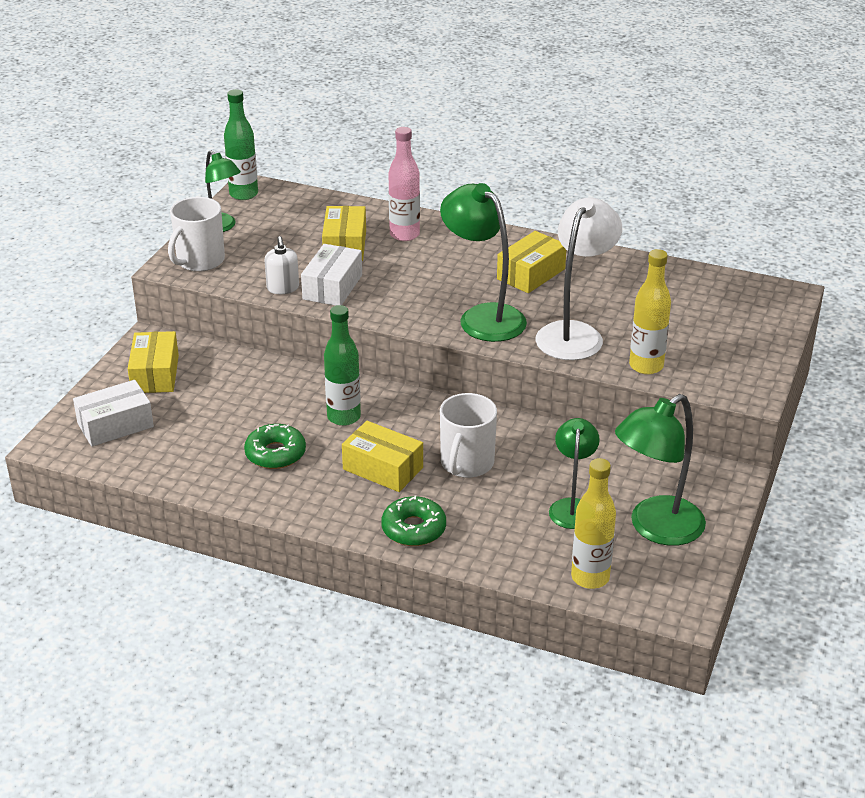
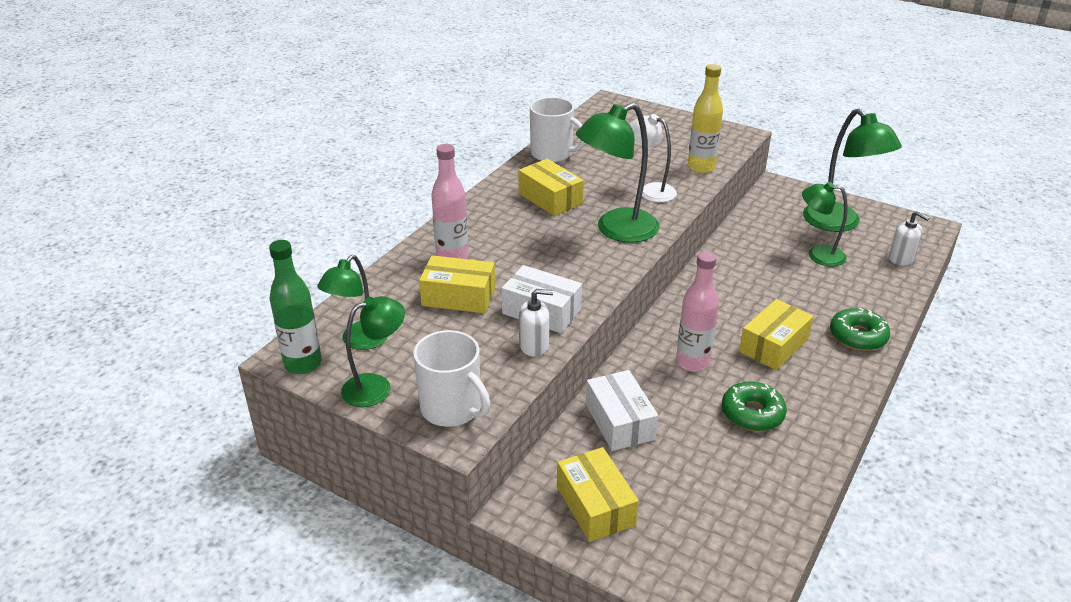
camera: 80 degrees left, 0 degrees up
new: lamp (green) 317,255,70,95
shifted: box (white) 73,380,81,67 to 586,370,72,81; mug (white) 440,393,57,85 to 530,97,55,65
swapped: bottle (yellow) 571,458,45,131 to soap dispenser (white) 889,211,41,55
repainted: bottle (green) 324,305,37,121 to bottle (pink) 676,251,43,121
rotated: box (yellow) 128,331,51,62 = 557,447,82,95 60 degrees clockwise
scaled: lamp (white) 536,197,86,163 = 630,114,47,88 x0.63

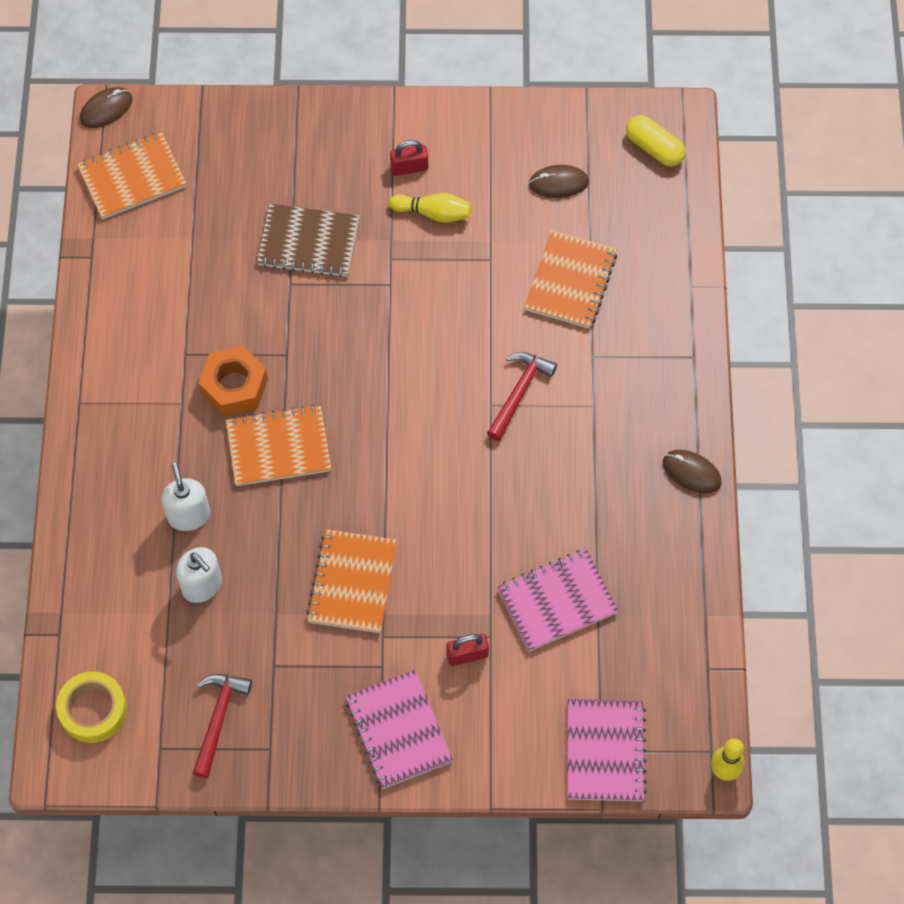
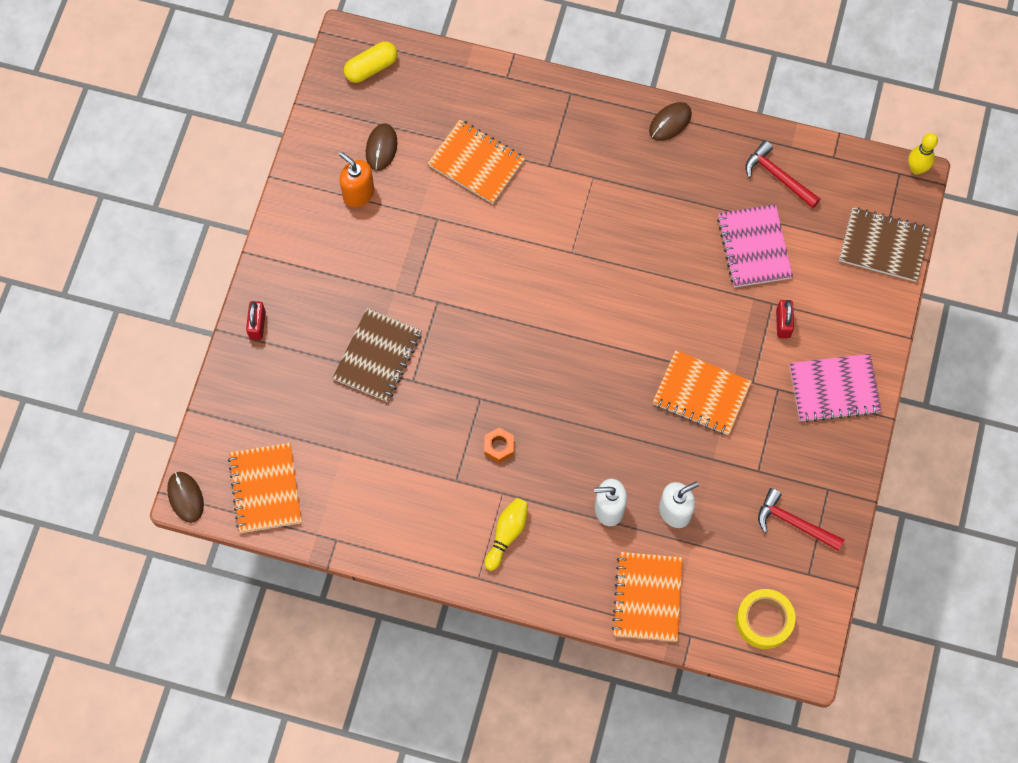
camera: 75 degrees left, 5 degrees up
new: soap dispenser (orange) 339,152,36,55
shifted: padlock (red) 390,140,38,36 to 246,301,20,39; bowling pin (yellow) 389,193,83,30 to 485,498,43,73; hammer (red) 487,352,70,89 to 746,141,74,68; notebook (orange) 226,404,105,82 to 612,552,71,90
repainted: notebook (pink) 567,699,80,102 to notebook (brown) 839,207,91,75
scaled: nut (orange) 198,346,70,71 = 484,427,30,36 x0.56

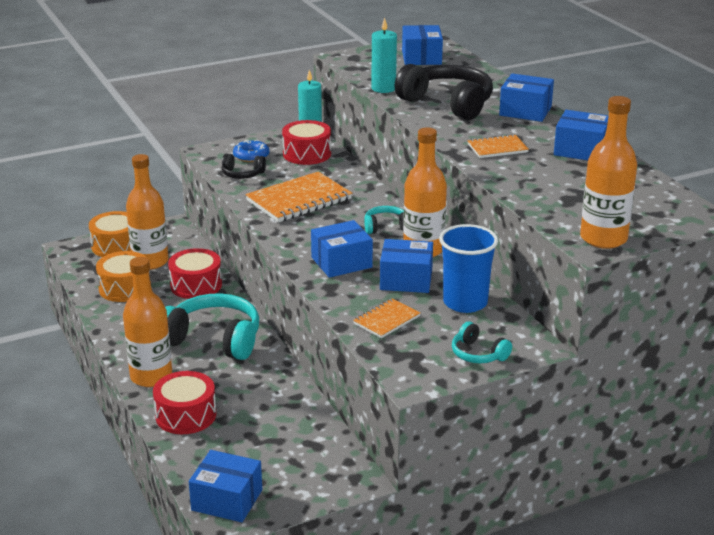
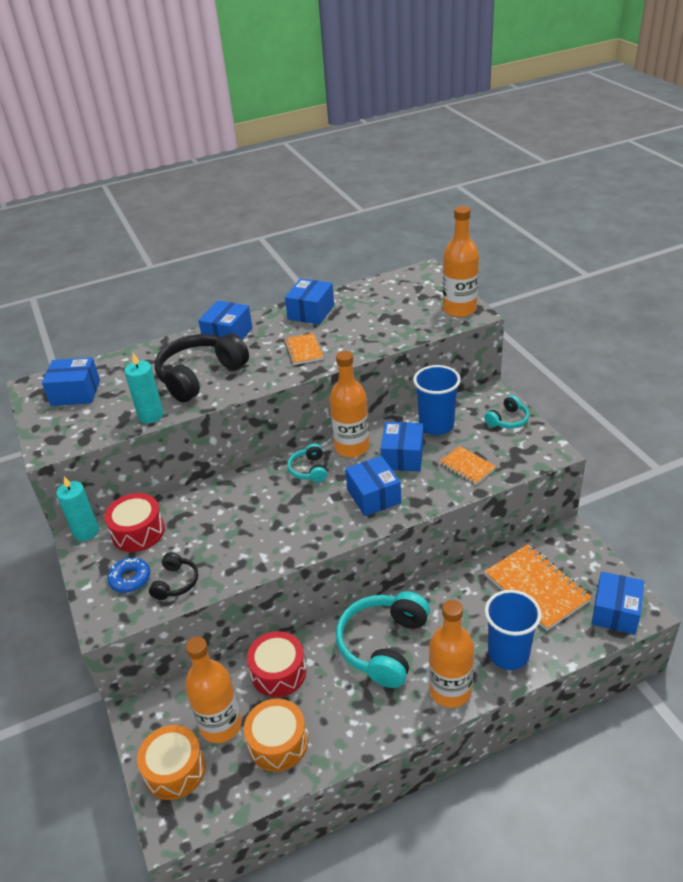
camera: 85 degrees left, 10 degrees up
shifted: notebook (orange) 245,172,107,50 to 484,544,108,87
swapped: drum (red) 153,371,63,63 to cup (blue) 485,590,56,80

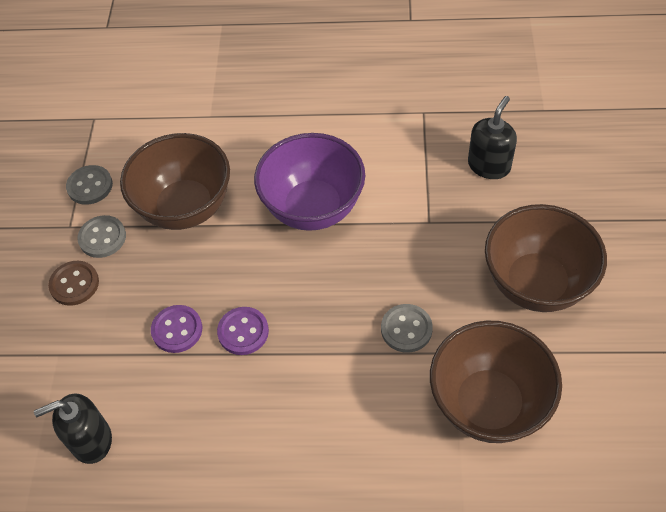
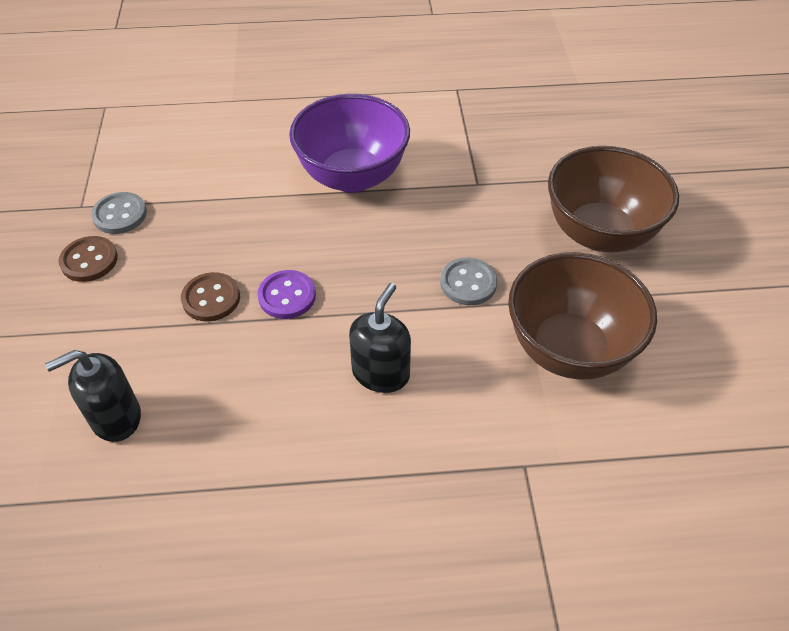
camera: 10 degrees left, 5 degrees down
gone: bowl (brown) 120,133,110,97; button (grey) 66,165,47,40
shifted: soap dispenser (black) 468,96,49,83 to 349,283,62,110
repainted: button (purple) 151,305,51,48 to button (brown) 181,272,59,50

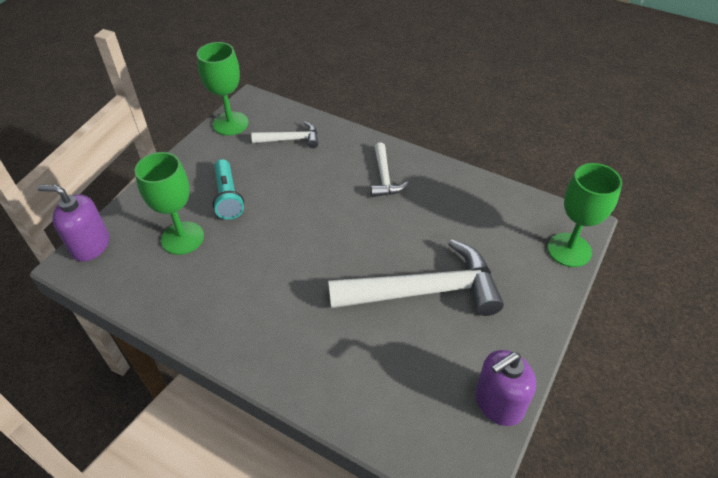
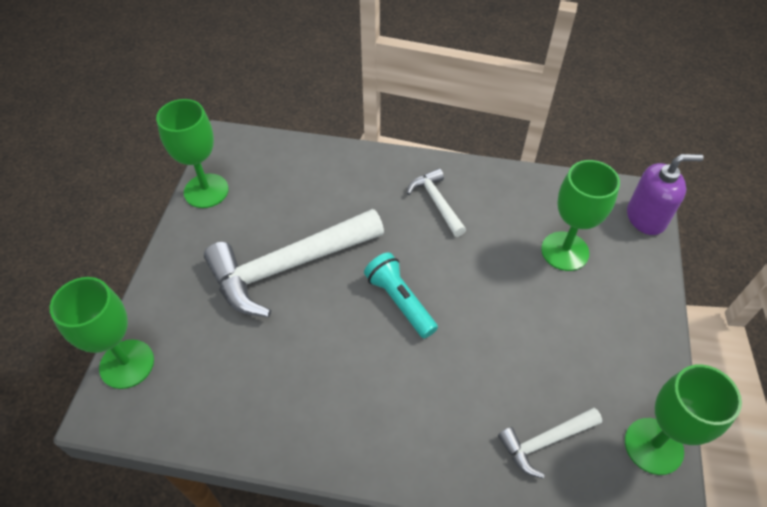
camera: 160 degrees right, 5 degrees up
shifted: hammer (white) 371,142,37,55 to 407,168,59,69; flashlight (turquoise) 213,159,31,61 to 364,252,74,86
swapped: soap dispenser (purple) 475,350,61,76 to goblet (green) 156,99,73,109

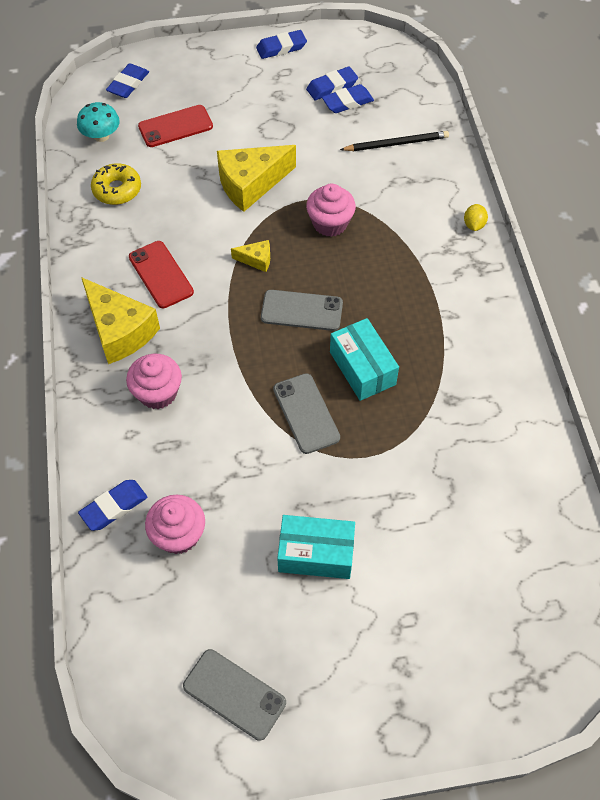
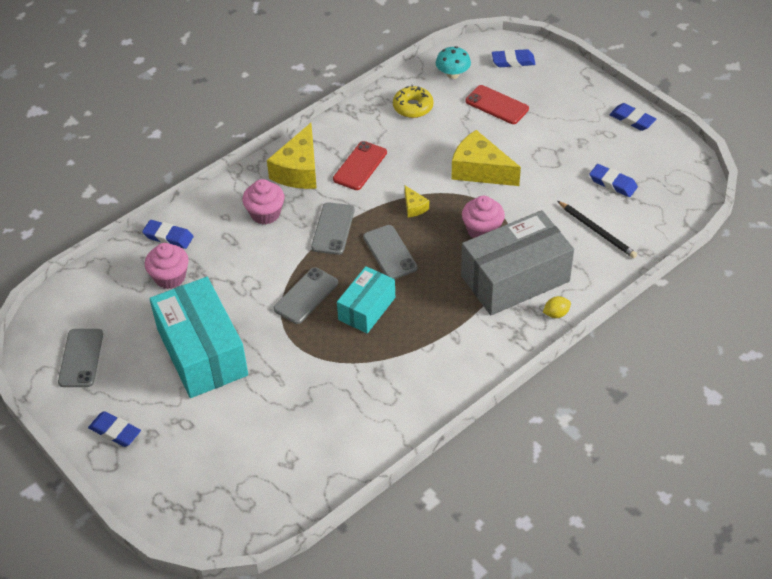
camera: 60 degrees right, 10 degrees down
new: phone (grey) 311,202,44,53; box (grey) 461,210,113,105
shifted: eraser (blue) 306,66,52,34 to 88,411,53,36
scaled: box (turquoise) 277,515,78,64 = 149,277,99,121 x1.74

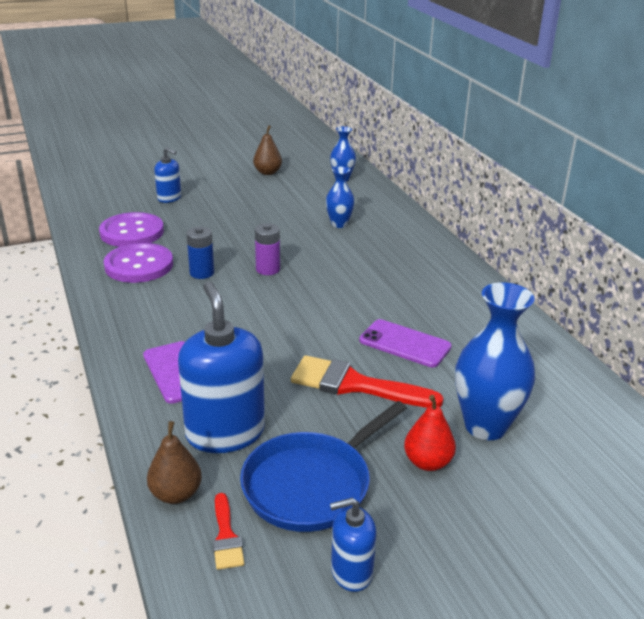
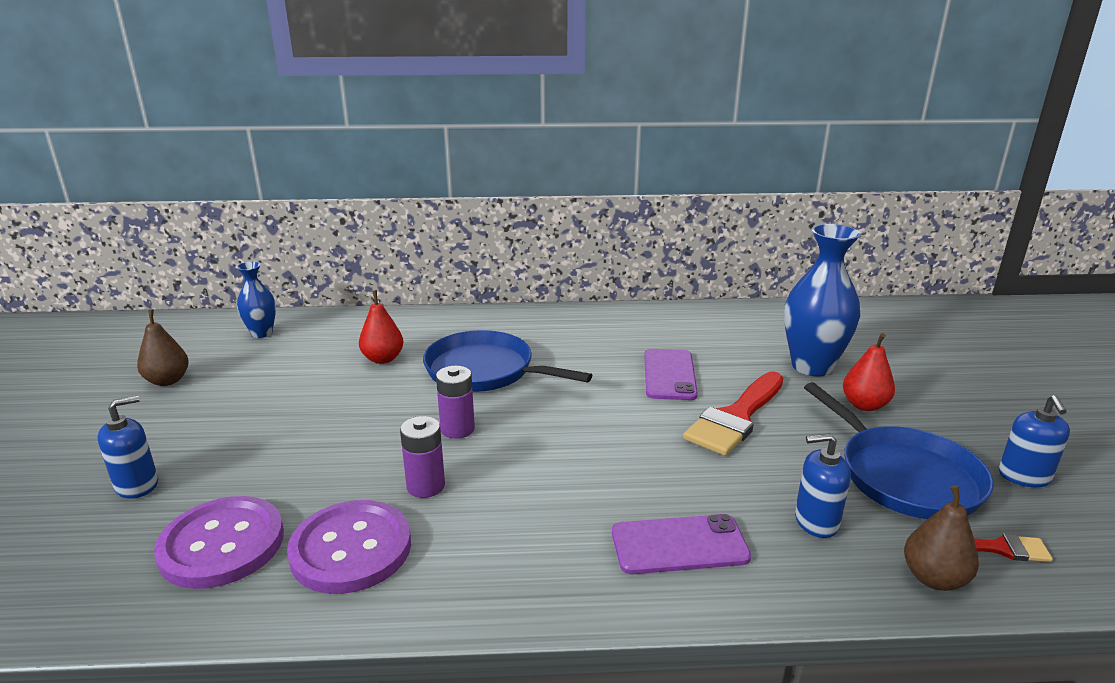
camera: 70 degrees left, 5 degrees down
new: pan (blue) 423,330,169,62
swapped: vase (blue) 326,166,29,62 to pear (red) 359,290,44,74
repainted: battery (blue) 186,227,28,52 to battery (purple) 400,416,45,82
rotated: phone (purple) 359,319,93,48 = 644,349,54,51 45 degrees counterclockwise
scaled: soap dispenser (blue) 178,281,87,172 = 795,433,56,105 x0.53

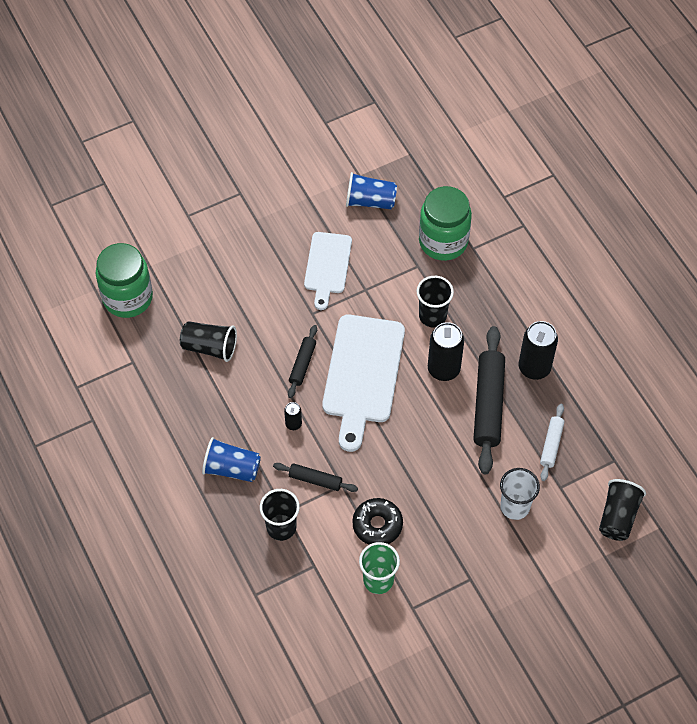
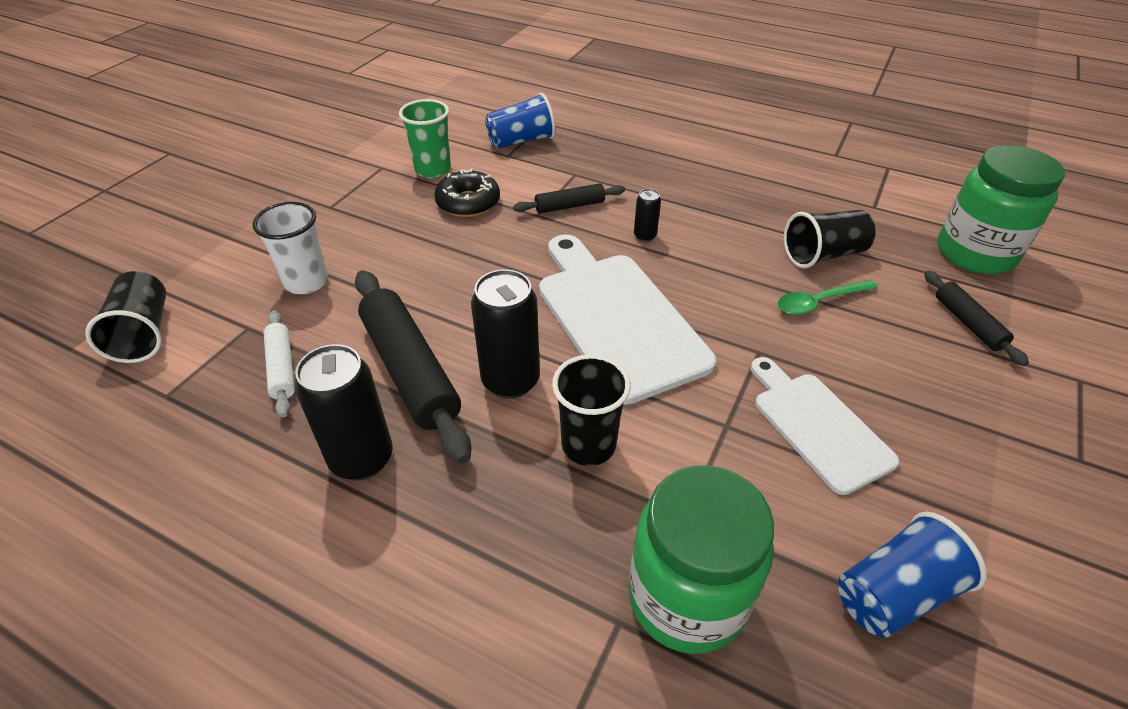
camera: 145 degrees right, 15 degrees down
gone: cup (black) 260,489,40,52
new: spoon (green) 778,280,100,35
shifted: rolling pin (black) 288,325,29,73 to 924,271,105,95; cup (blue) 202,437,59,45 to 485,93,71,56

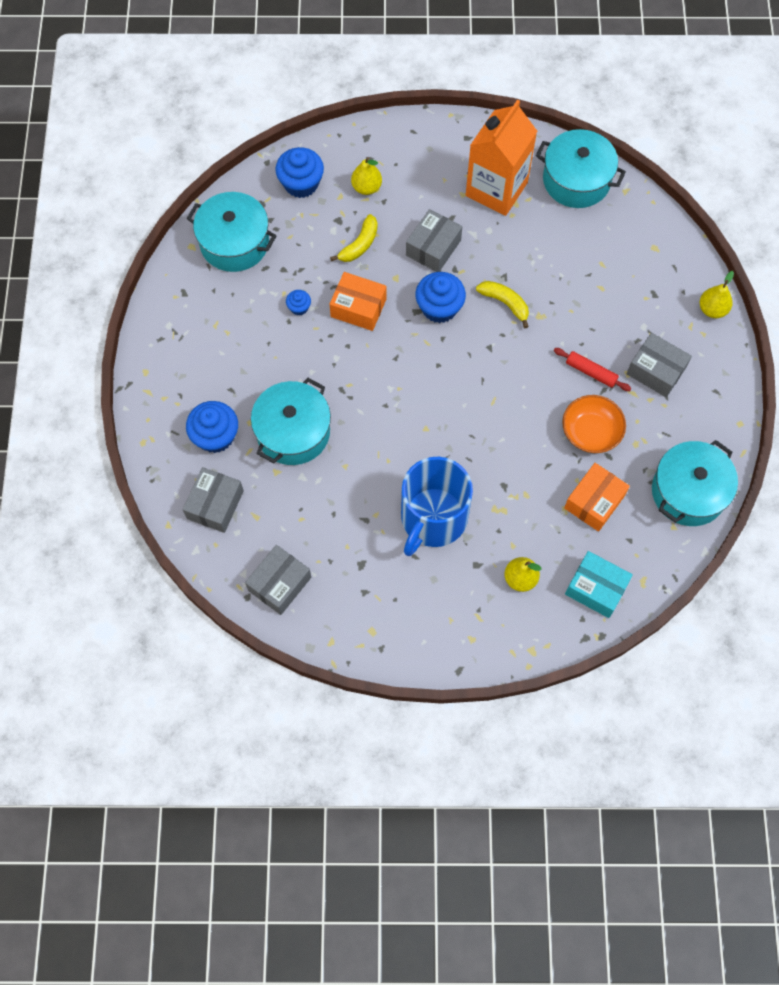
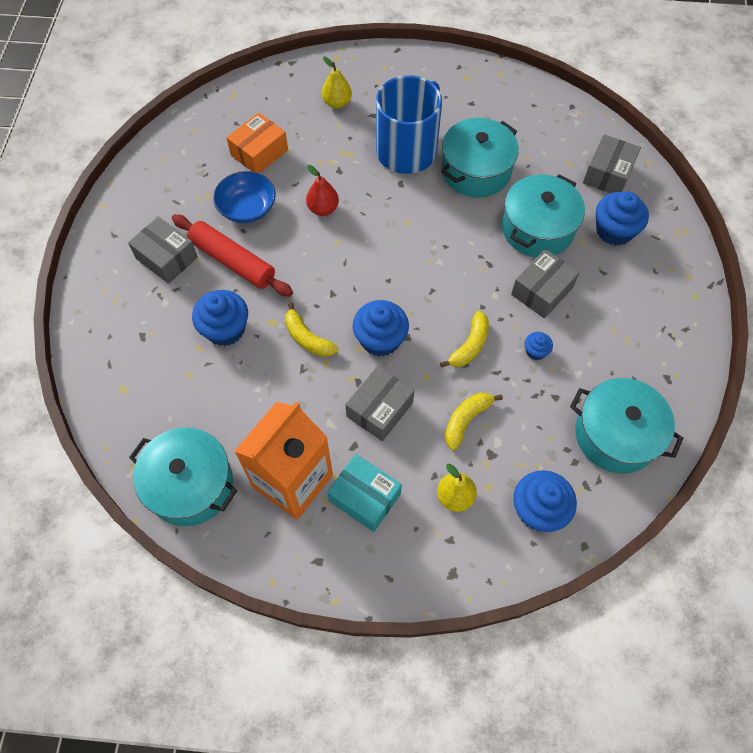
camera: 175 degrees left, 5 degrees down
gone: pear (yellow) 700,271,34,47
new: pear (red) 306,165,33,51; cupcake (blue) 192,290,56,56
shifted: pot (turquoise) 652,440,86,86 to 441,118,78,80; box (grey) 245,545,66,70 to 511,249,69,69; box (turquoise) 565,551,68,67 to 327,454,75,78
swapped: box (orange) 330,272,57,59 to banana (yellow) 440,311,49,57
repainted: bowl (orange) 562,395,64,58 to bowl (blue) 213,171,63,52
scaled: rolling pin (red) 554,348,78,43 = 172,214,121,83 x1.74

